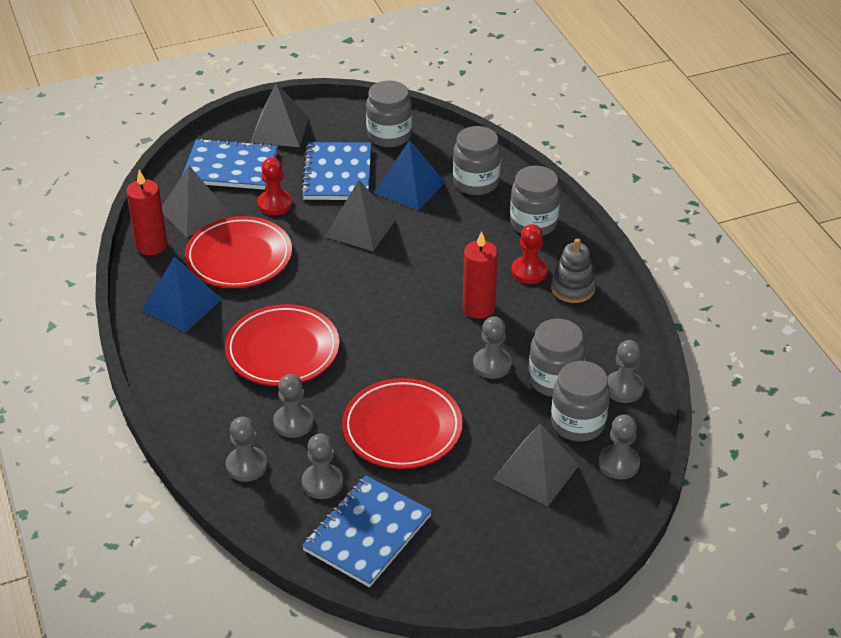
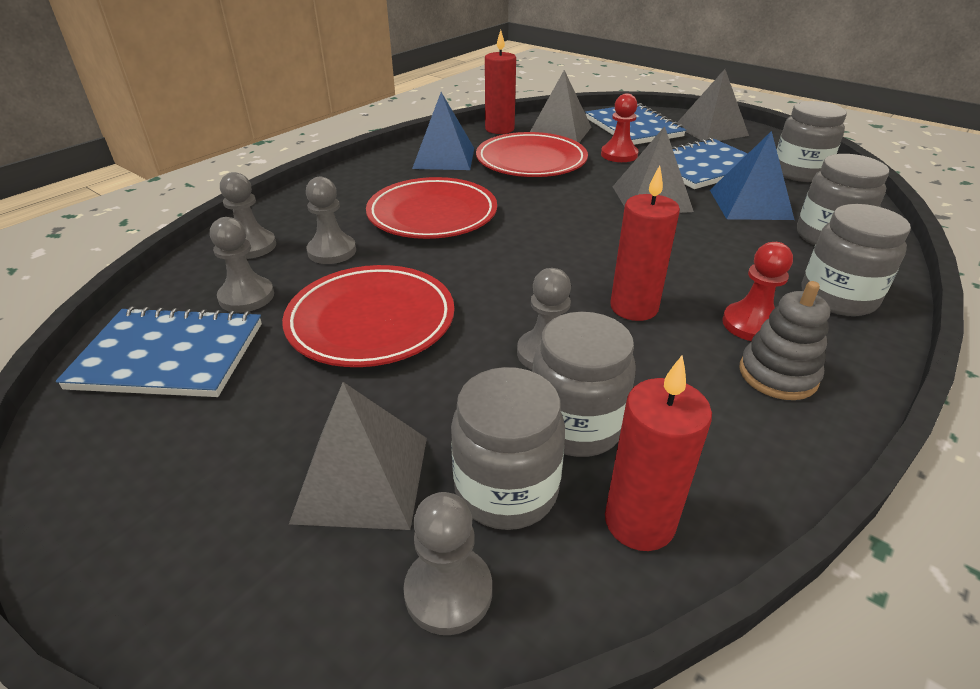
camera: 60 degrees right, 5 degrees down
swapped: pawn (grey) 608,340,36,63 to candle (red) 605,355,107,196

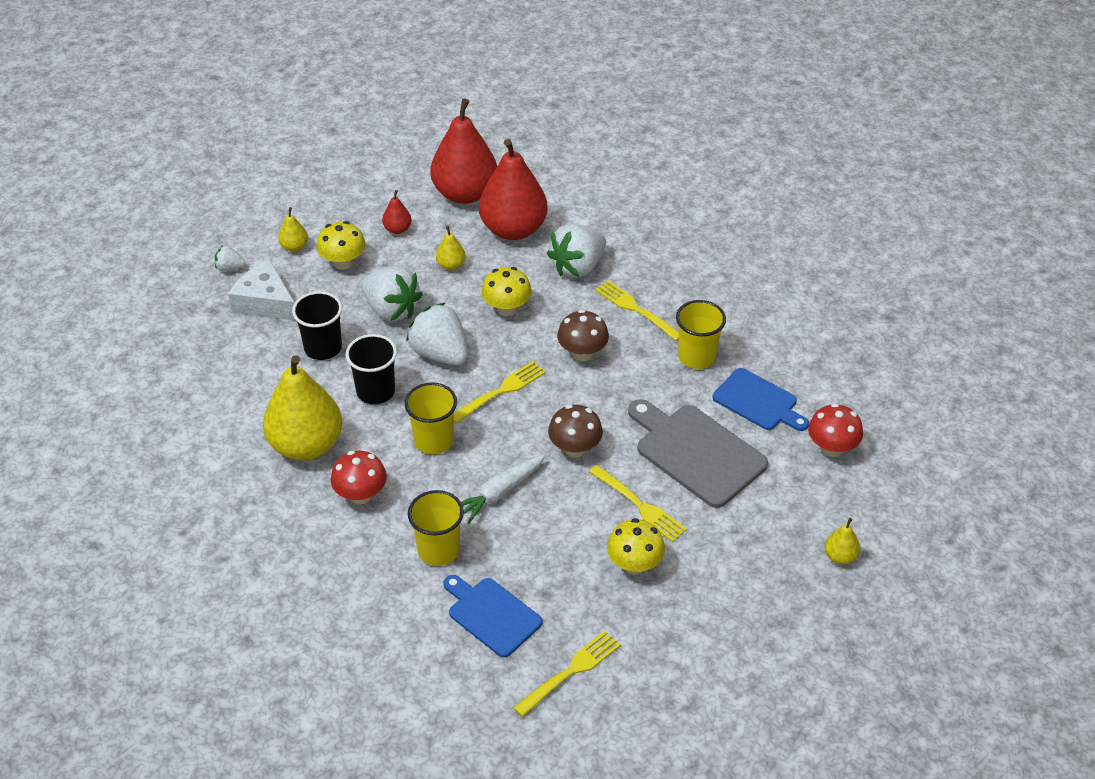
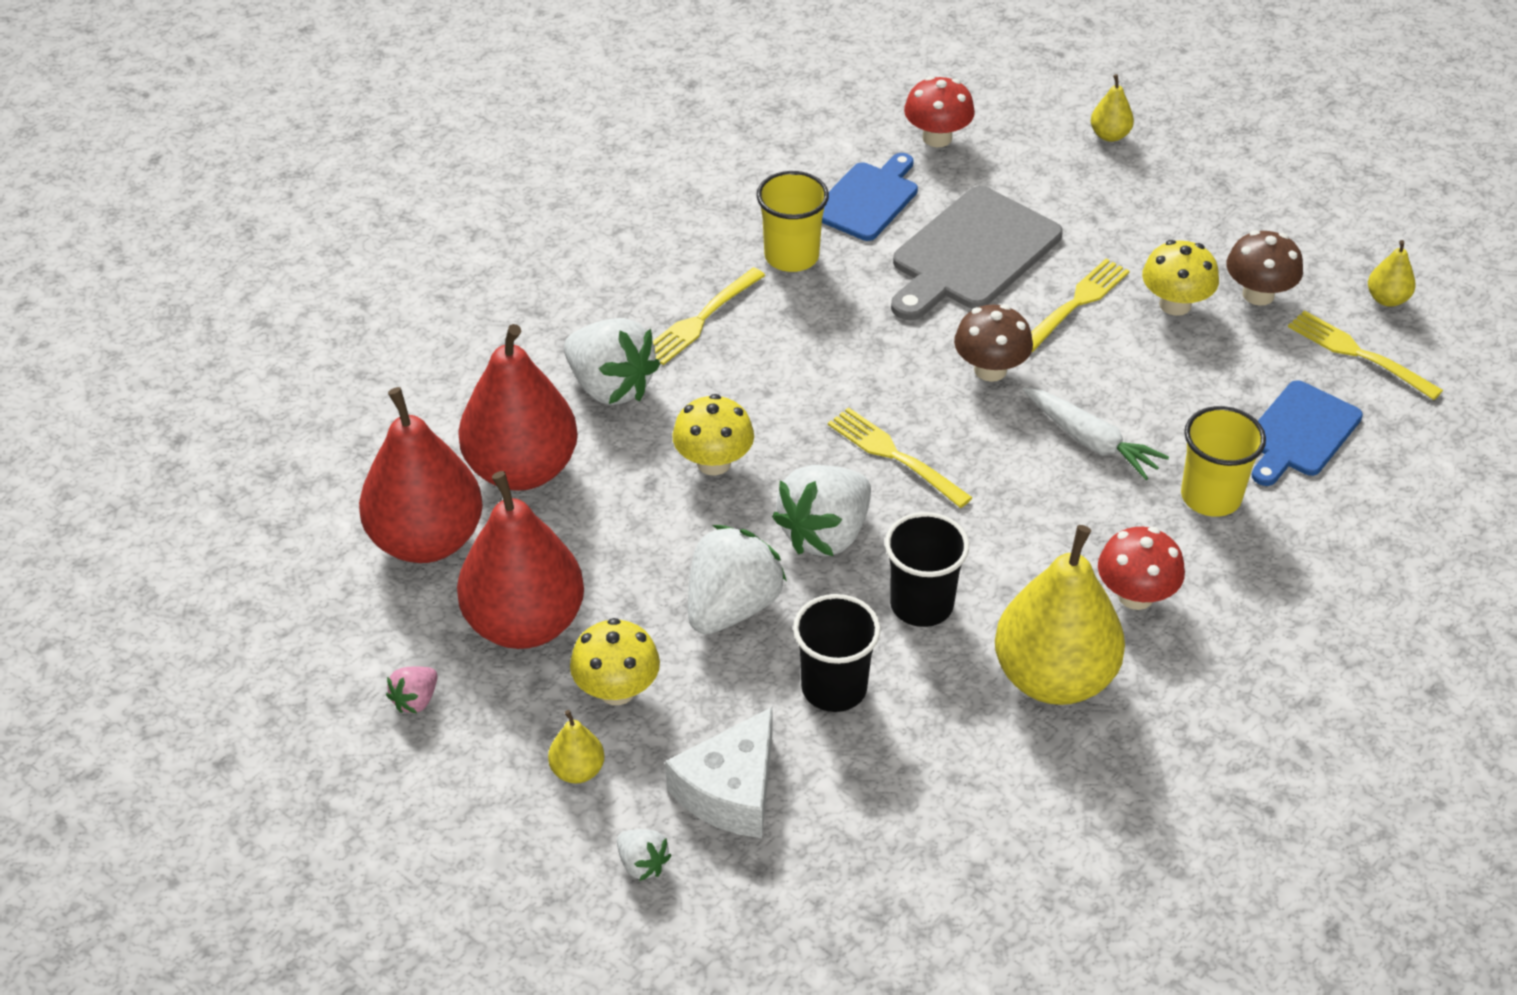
camera: 95 degrees left, 0 degrees up
gone: cup (yellow) 404,382,53,72
new: strawberry (pink) 386,666,51,47
shifted: pear (yellow) 436,226,30,44 to 1368,240,48,67; mushroom (brown) 557,310,52,51 to 1226,230,77,76
rotated: strawberry (white) 215,246,31,25 = 617,829,54,52 45 degrees counterclockwise
scaled: pear (red) 382,190,29,44 = 457,471,127,178 x2.35

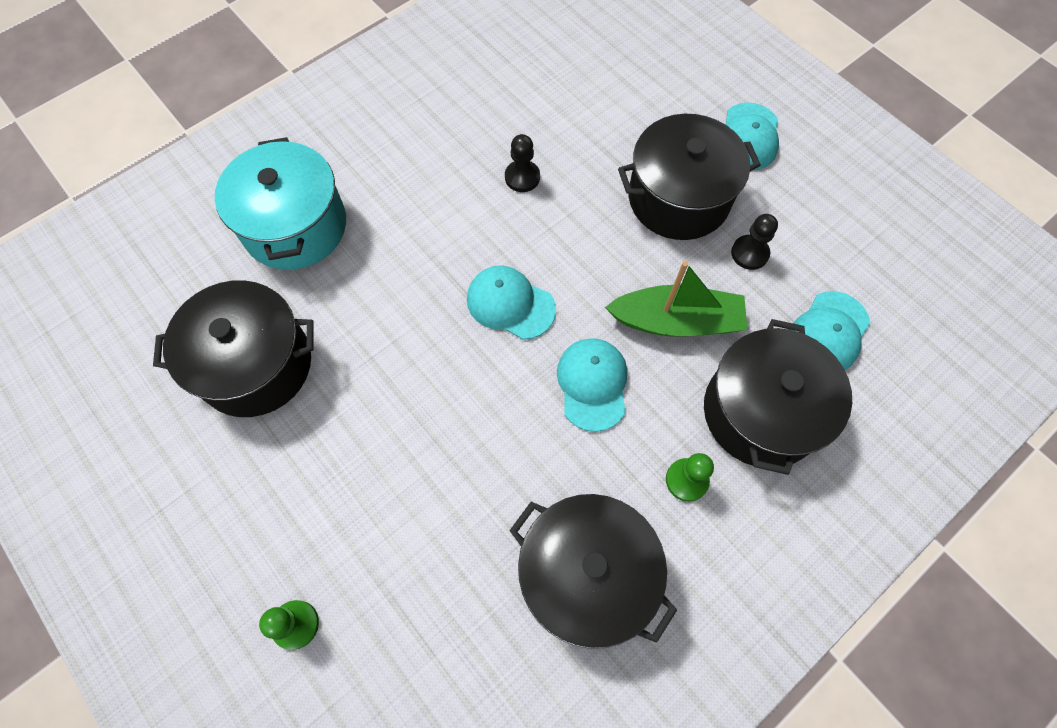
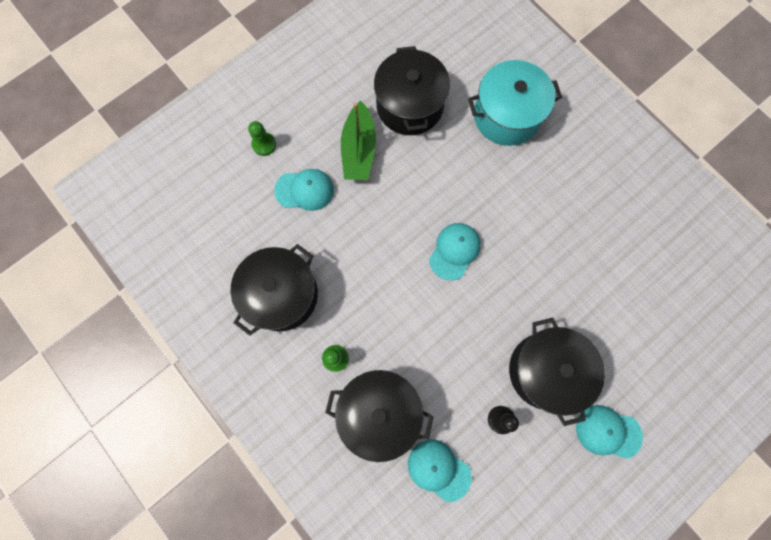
camera: 90 degrees right, 10 degrees up
gone: pawn (black) 505,134,35,58
shifted: boat (green) 605,261,142,76 to 341,100,35,80; cap (turquoise) 557,338,70,94 to 274,169,60,42

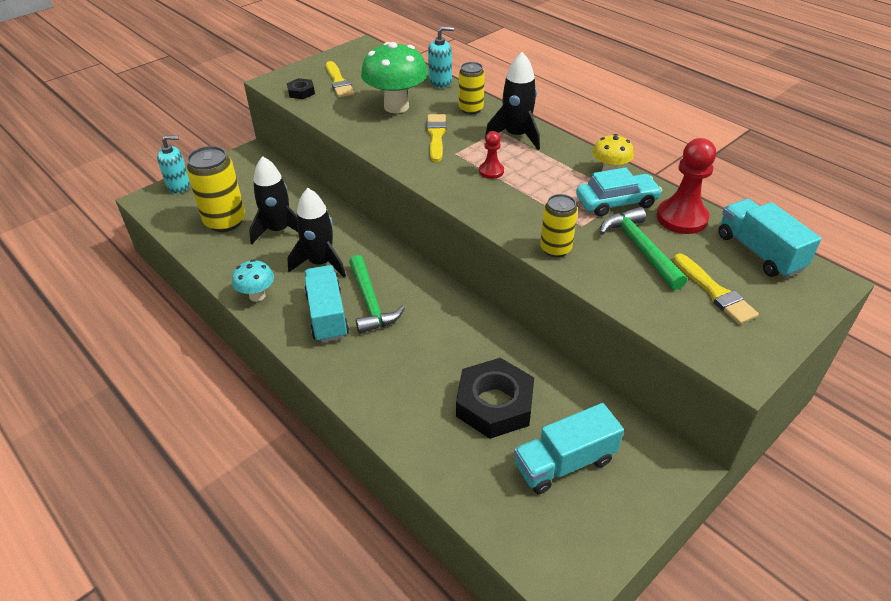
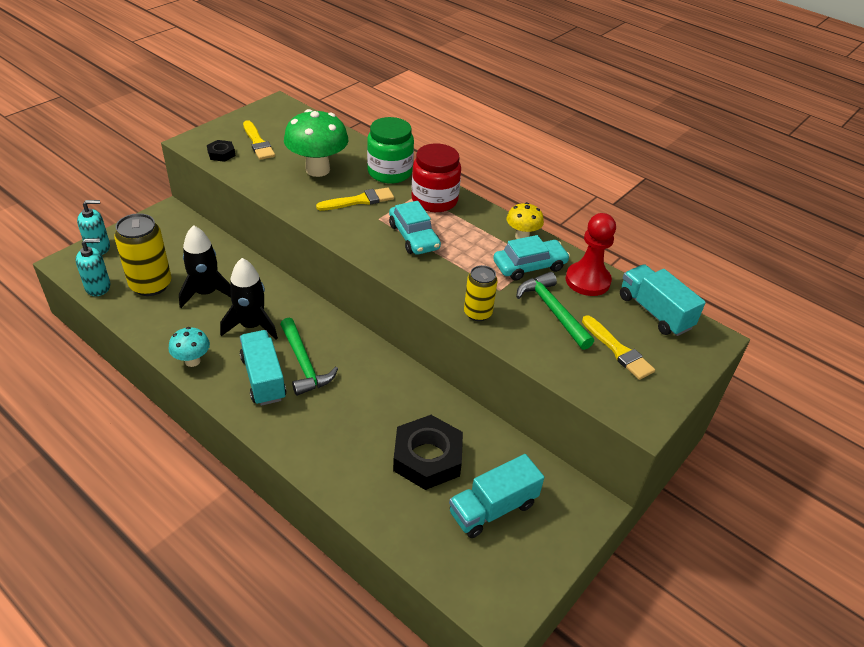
camera: 10 degrees left, 0 degrees up
shifted: soap dispenser (turquoise) 428,26,26,62 to 75,238,35,58
swapped: rocket (black) 485,52,55,98 to jar (red) 412,143,49,69; can (yellow) 459,62,26,52 to jar (green) 367,117,47,67; pawn (red) 479,131,25,48 to car (turquoise) 389,201,52,54
rotated: brush (yellow) 427,114,19,48 = 316,187,78,24 75 degrees clockwise

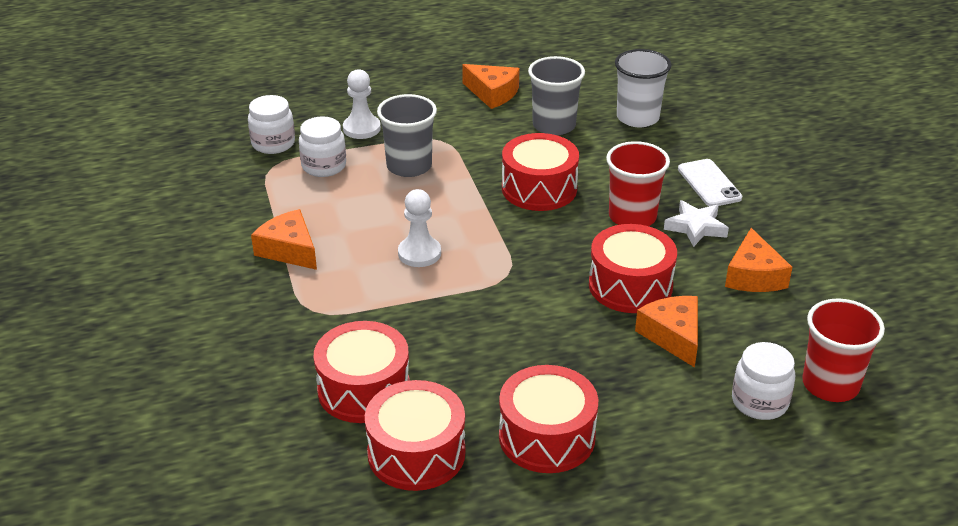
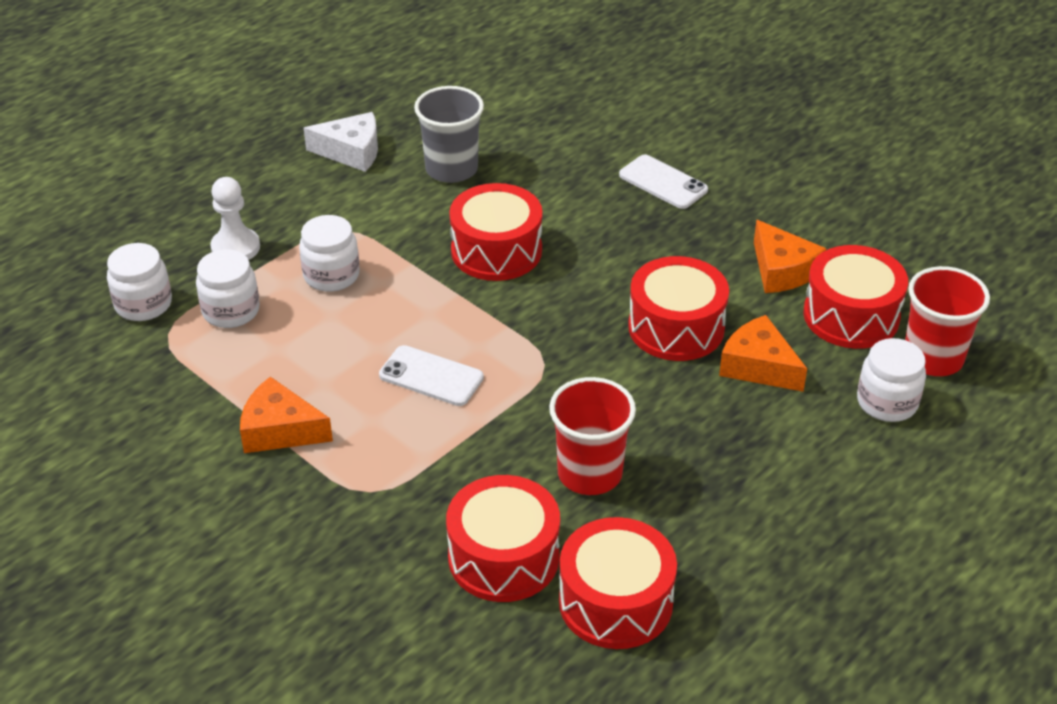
camera: 30 degrees left, 5 degrees up
gone: cup (white) 615,49,56,78; star (white) 664,200,65,47
shifted: cup (red) 606,141,64,85 to 549,377,87,118; drum (red) 499,365,99,108 to 803,245,105,104
swapped: cup (grey) 377,94,60,83 to jar (white) 299,215,61,77; pawn (white) 398,189,43,78 to phone (white) 379,345,105,61
repainted: cheese (orange) 462,64,57,45 to cheese (white) 304,112,74,60

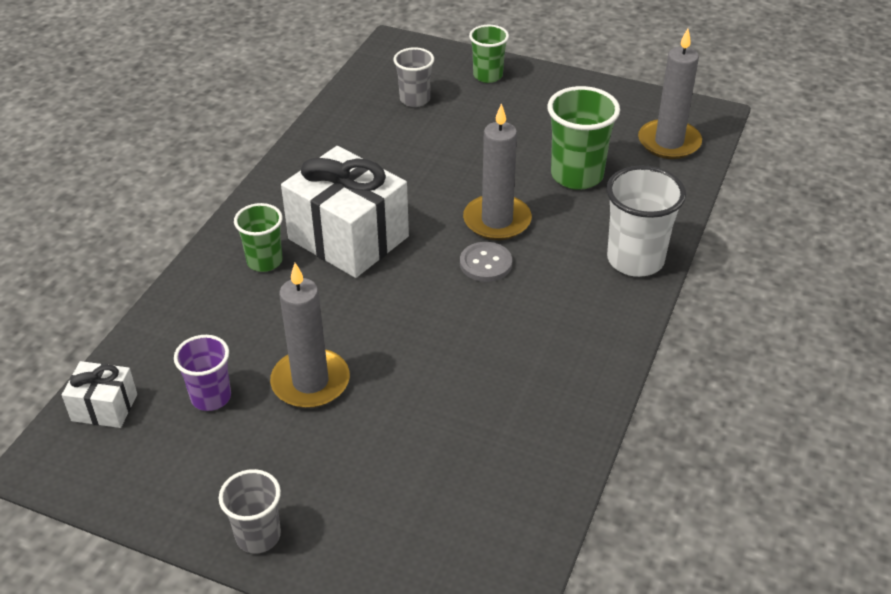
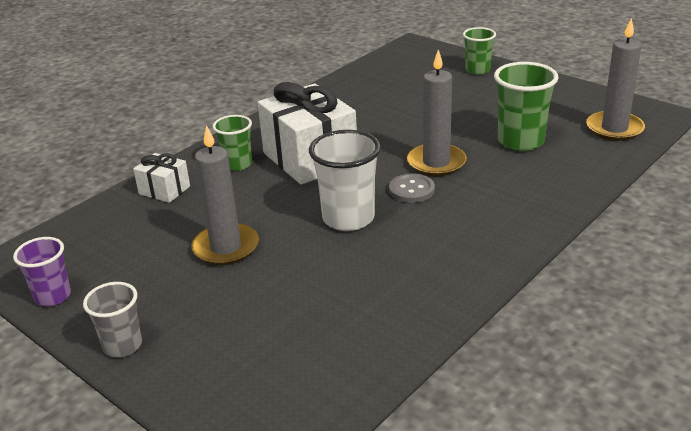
camera: 20 degrees right, 10 degrees down
gone: cup (grey) 393,47,41,60
shifted: cup (white) 606,166,80,111 to 309,130,72,101; cup (purple) 174,335,57,76 to 13,237,58,70; gift (white) 62,361,75,67 to 133,153,57,50

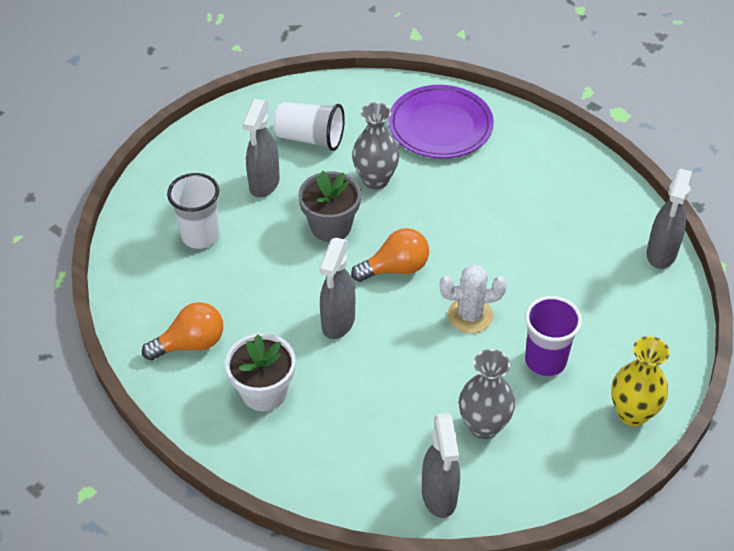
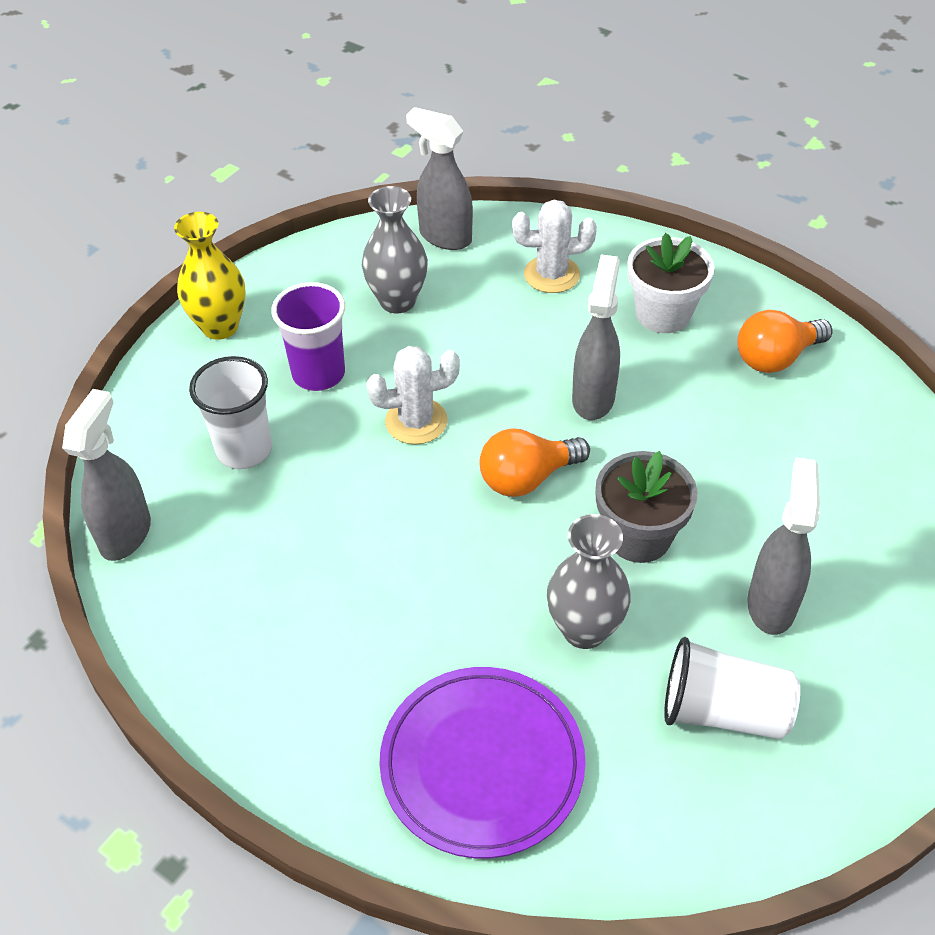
camera: 175 degrees right, 0 degrees up
new: cactus (white) 512,200,85,93
shifted: cup (white) 167,173,53,76 to 189,356,83,113
rotated: spray bottle (grey) 422,413,38,105 = 406,107,67,143 45 degrees counterclockwise

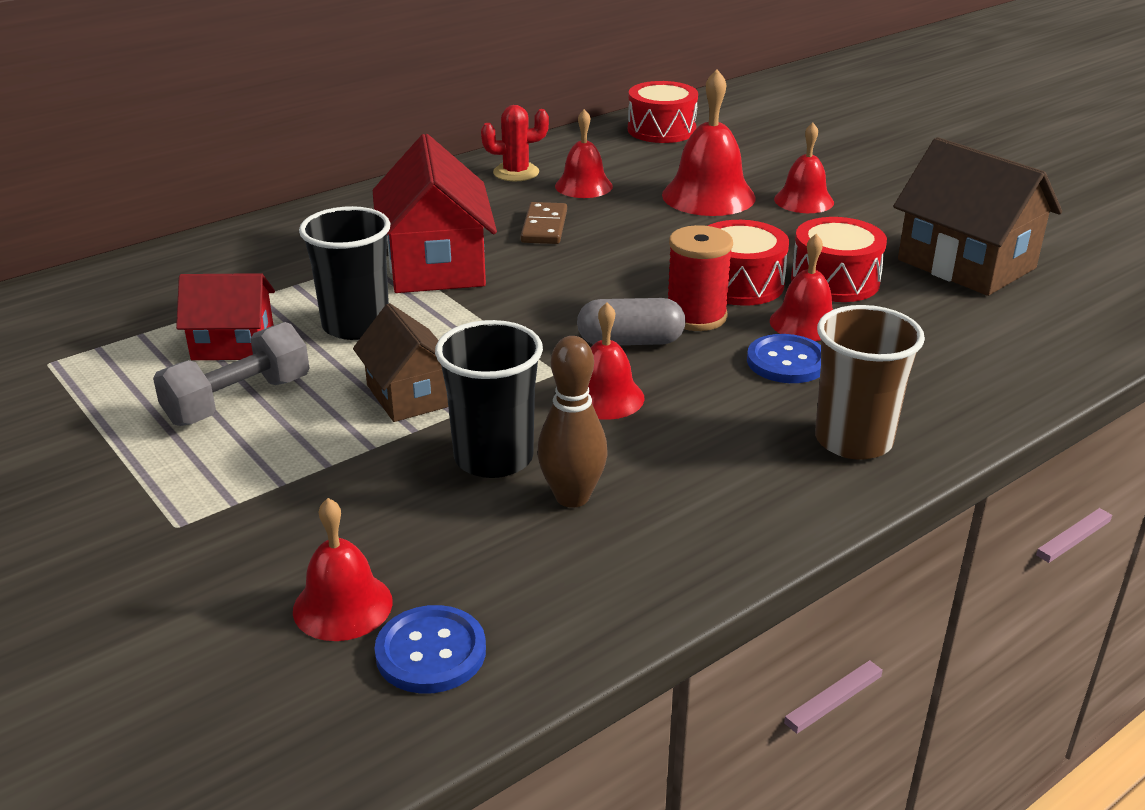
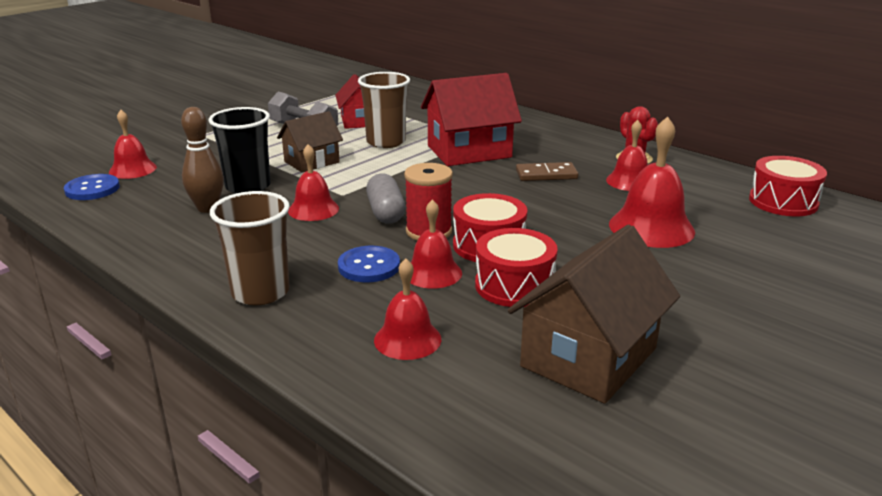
camera: 80 degrees right, 5 degrees down
shifted: bell (red) 774,123,60,90 to 374,258,67,102
repainted: cup (black) 299,206,92,134 to cup (brown) 358,72,52,76

